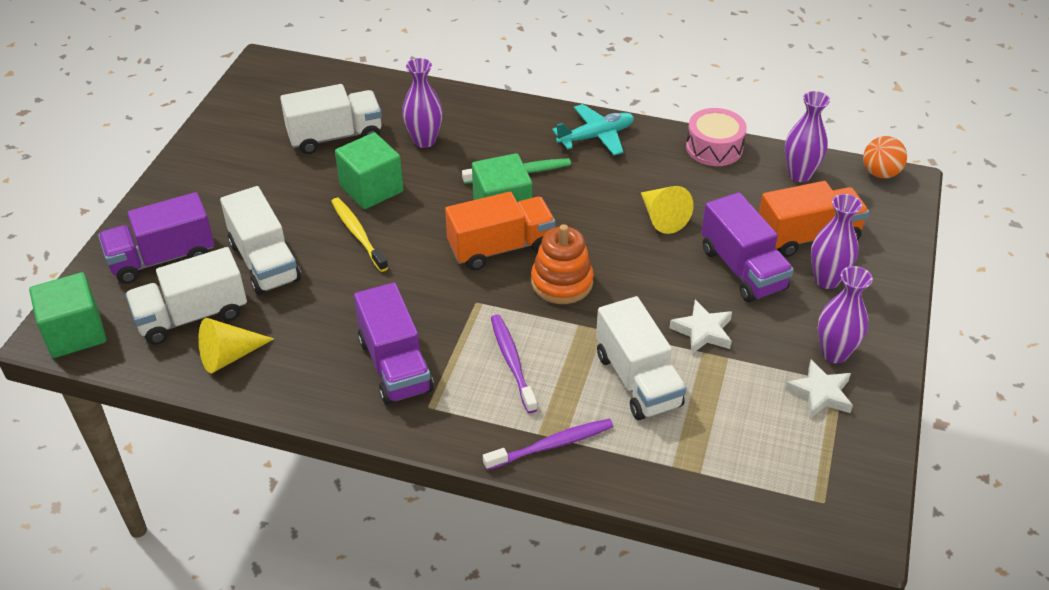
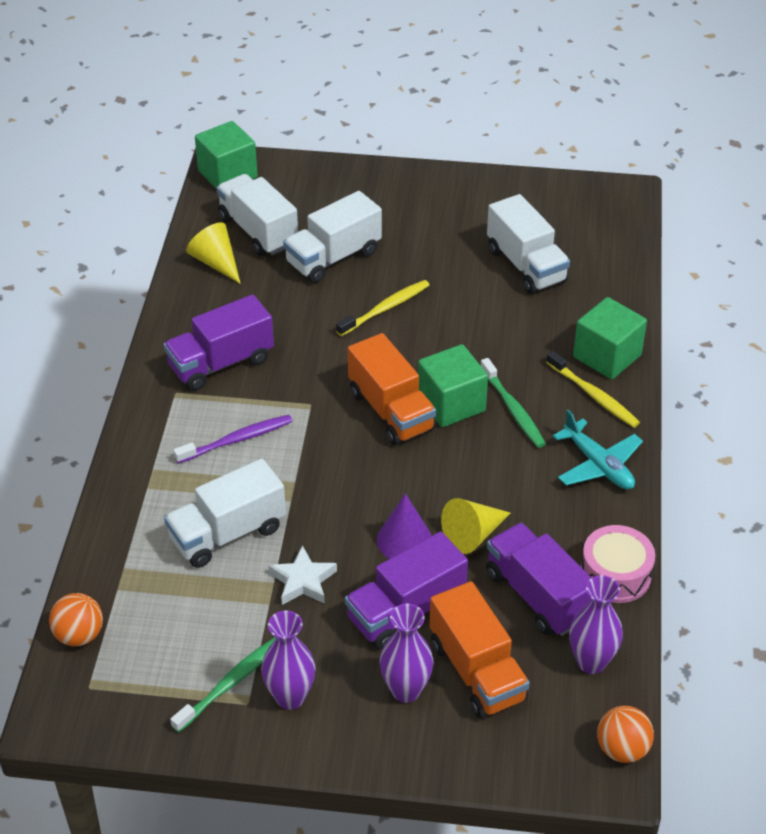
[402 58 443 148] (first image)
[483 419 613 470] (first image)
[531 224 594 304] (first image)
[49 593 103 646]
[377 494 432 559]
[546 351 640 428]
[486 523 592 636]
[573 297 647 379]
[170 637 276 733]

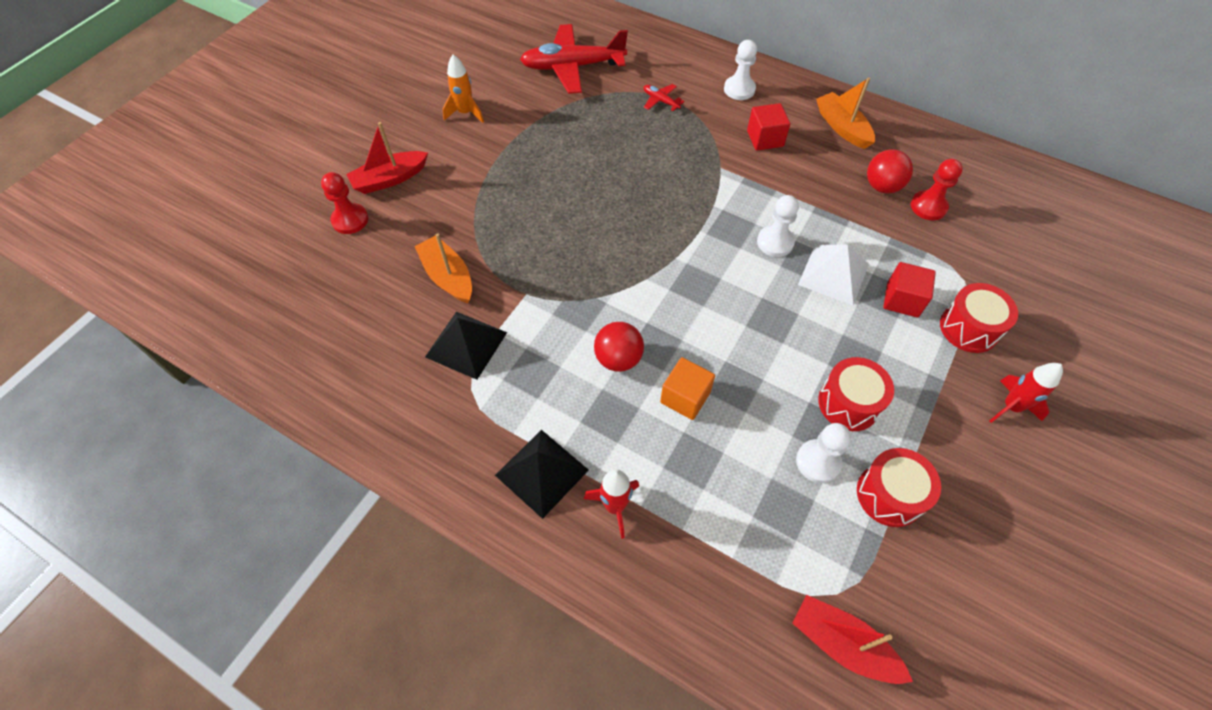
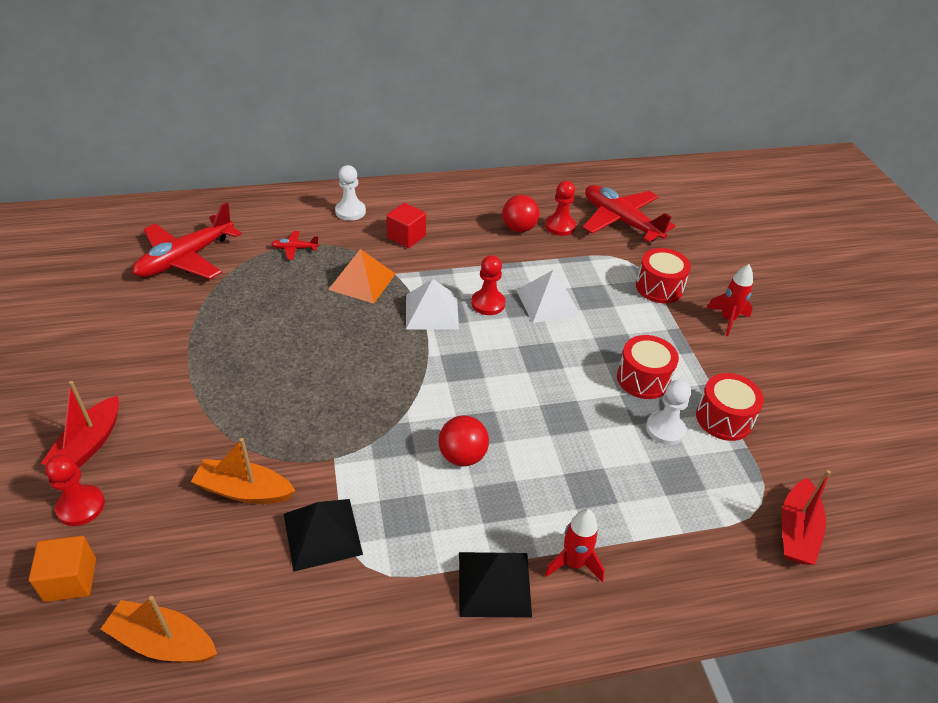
[443 55 484 123] (first image)
[883 262 936 317] (first image)
[328 249 395 303]
[406 279 459 330]
[582 185 676 242]
[29 536 96 602]
[101 596 217 663]
[471 255 506 315]
[781 470 831 565]

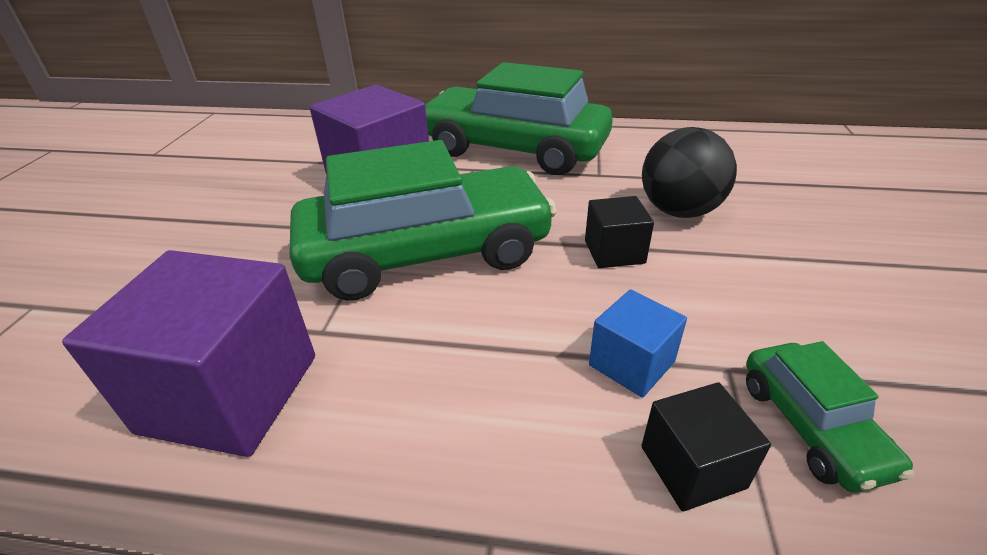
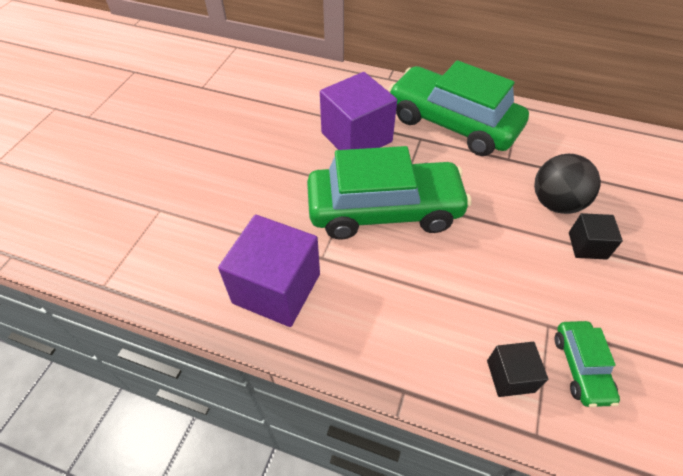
[589 289 687 398] (first image)
[569 213 623 260]

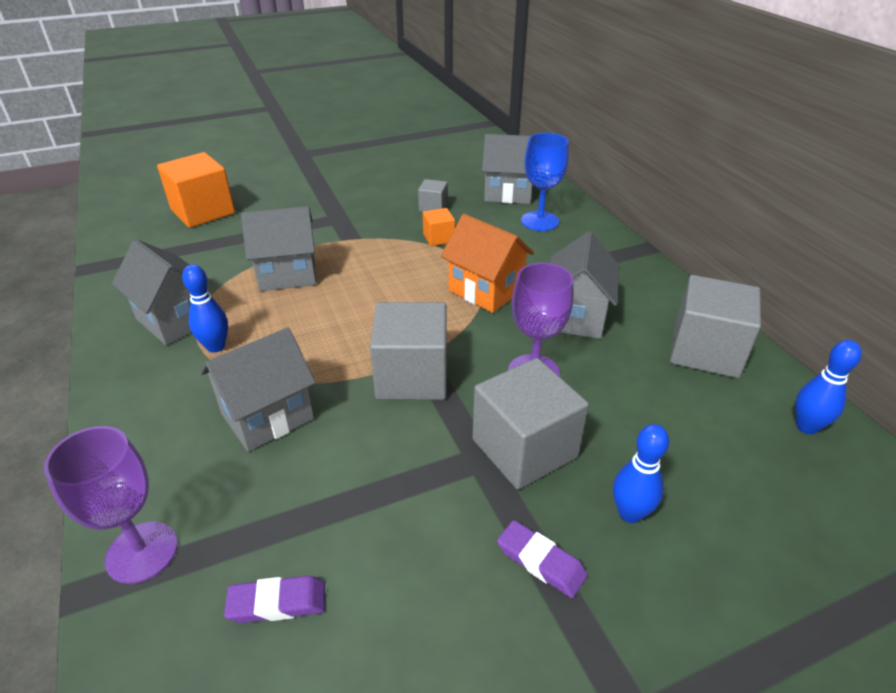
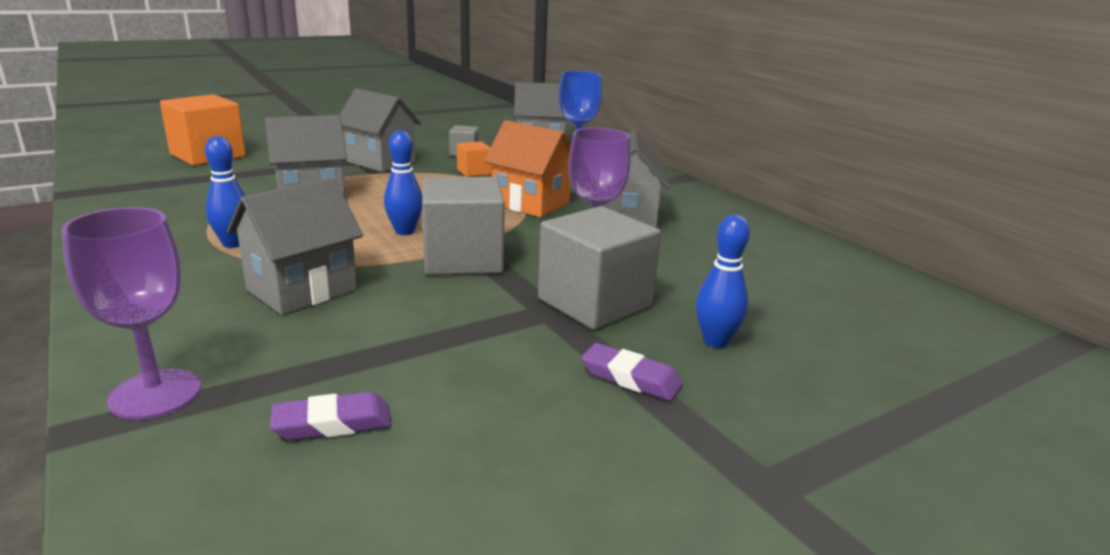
[670 275 761 378] (first image)
[340 88 422 172]
[384 130 422 235]

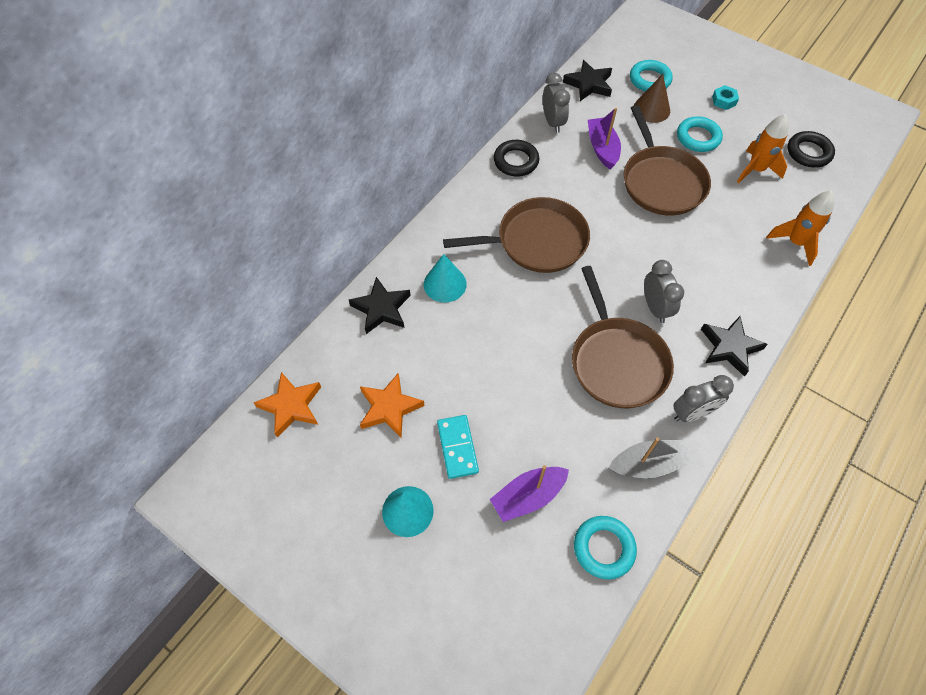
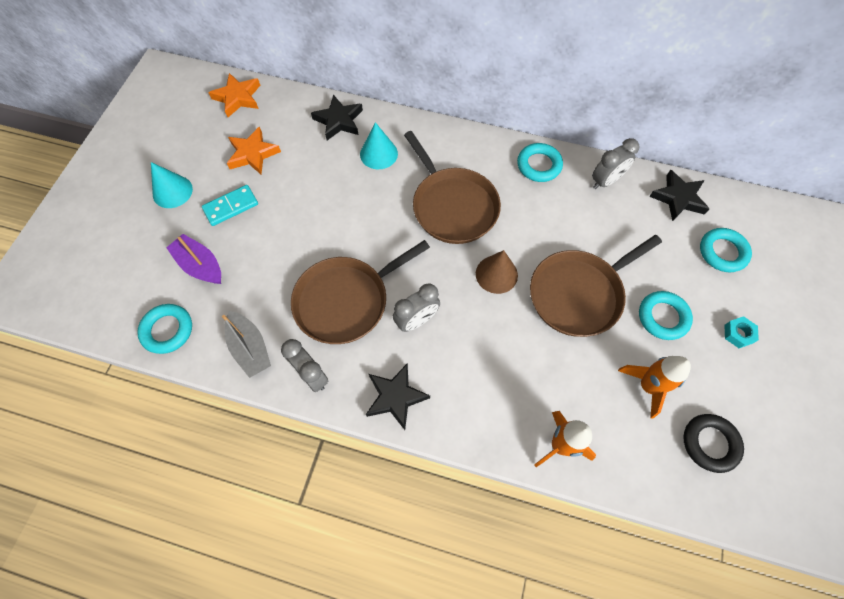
[588 108 621 170] (first image)
[476 250 518 294]
[517 143 563 182]

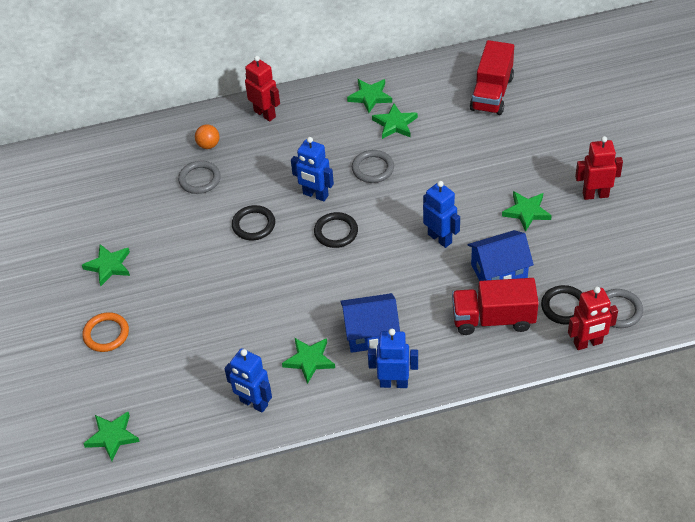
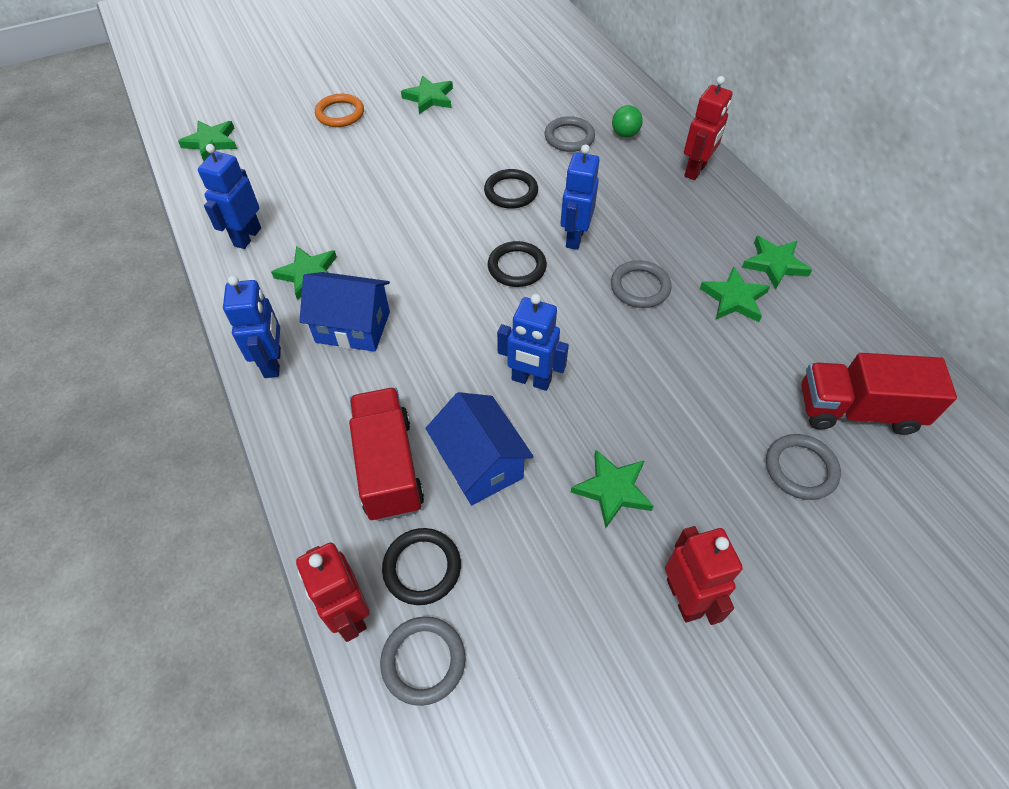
[766 434 841 500]
[612 105 643 138]
[299 272 390 352]
[497 294 569 391]

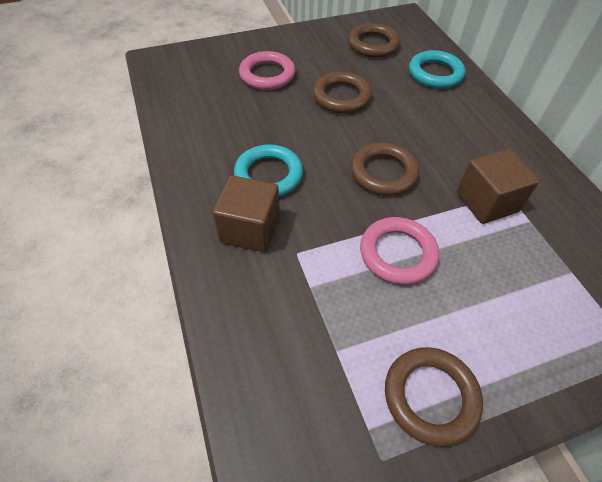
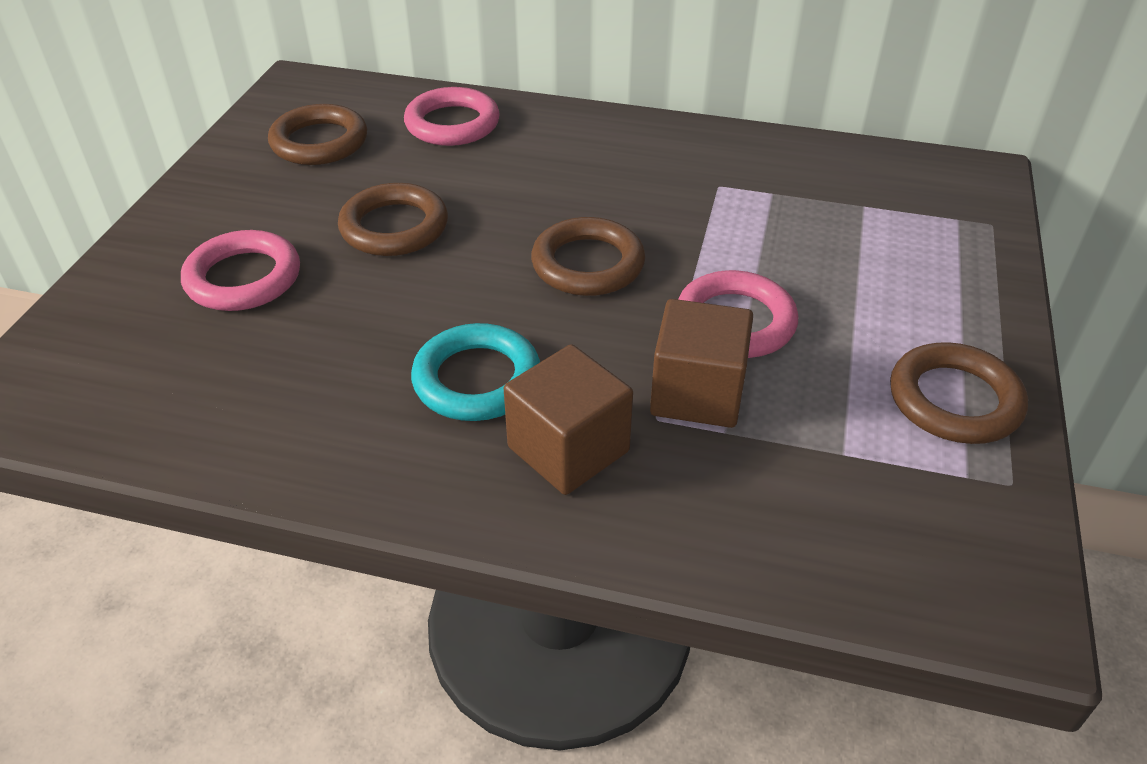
[650 299 753 428]
[404 87 500 146]

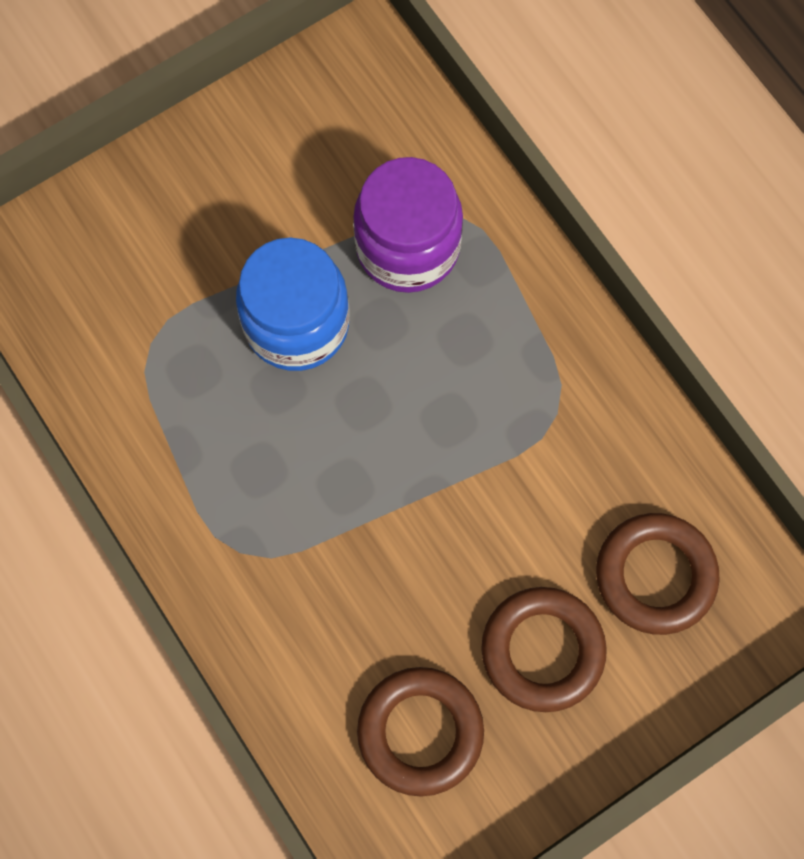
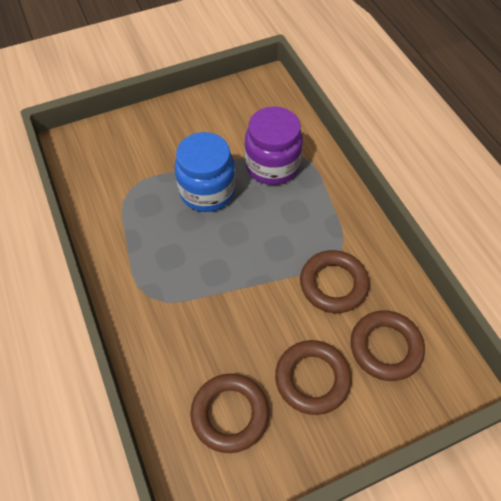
[300 250 370 313]

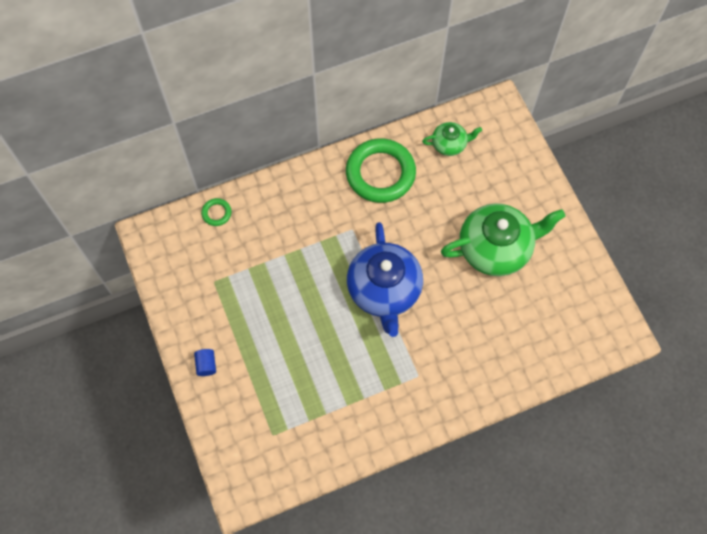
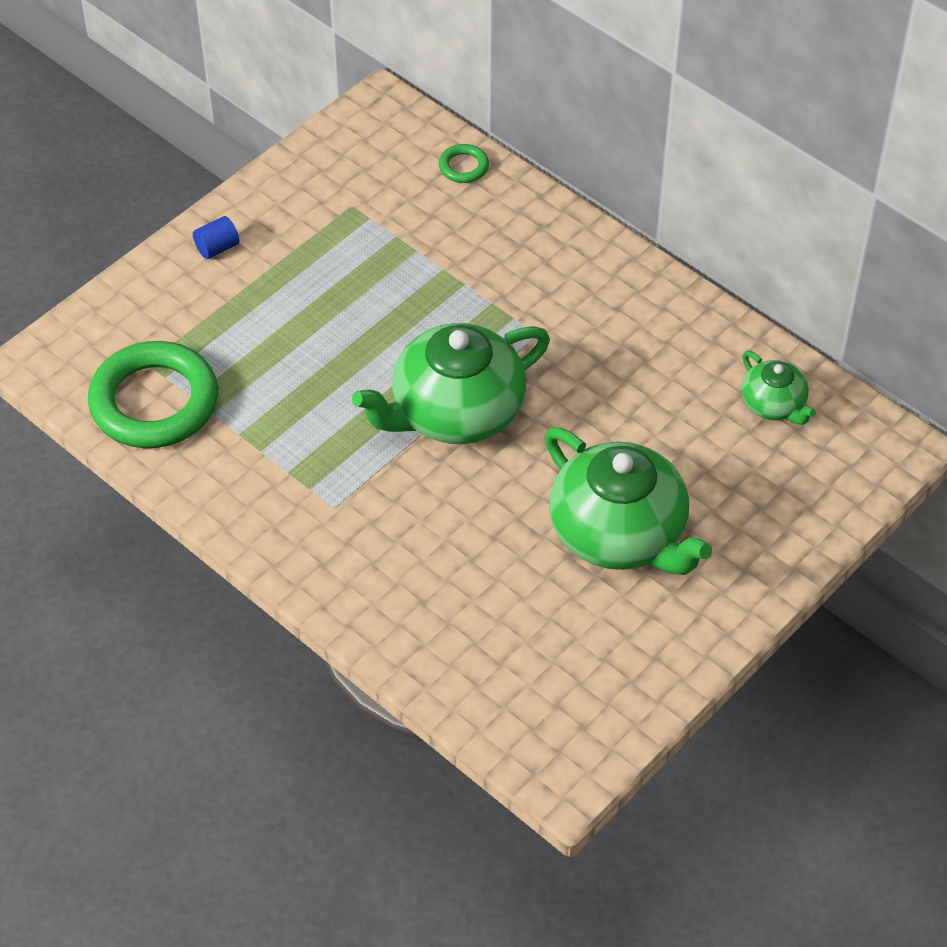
[88 341 218 448]
[352 323 550 444]

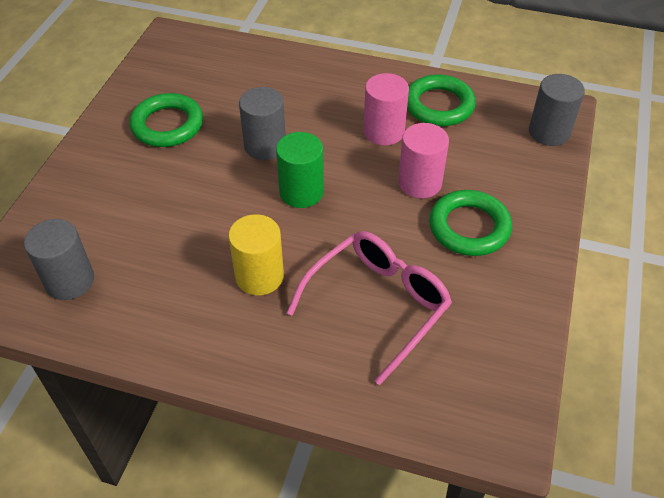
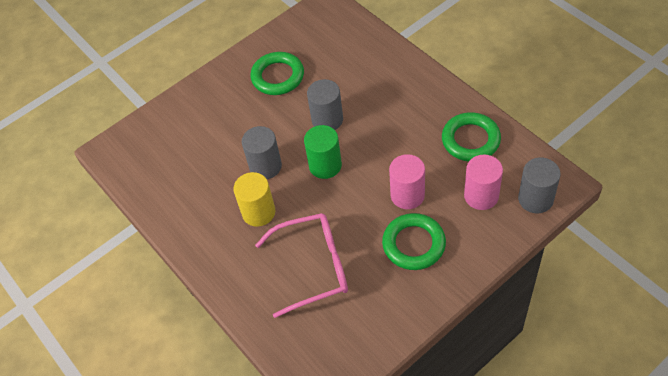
[242 126 282 179]
[464 155 503 210]

